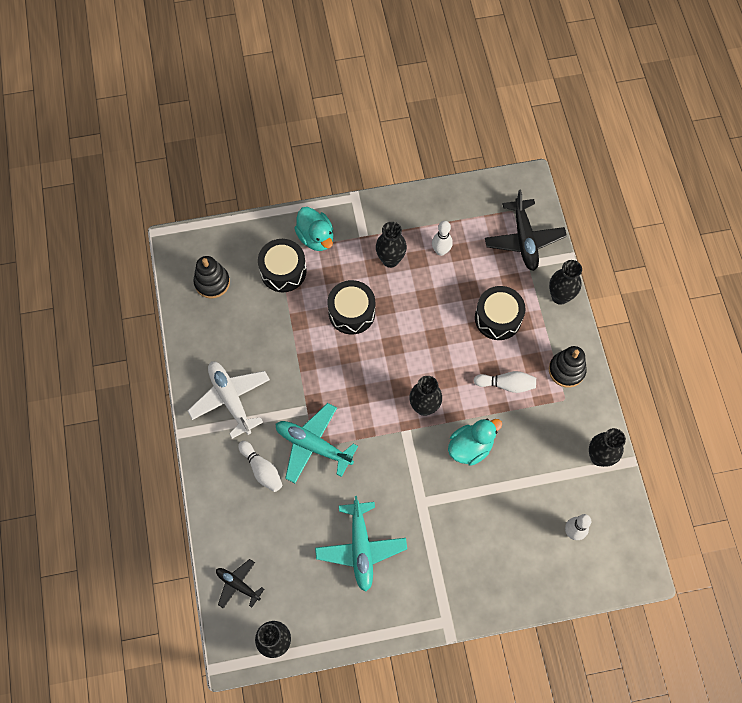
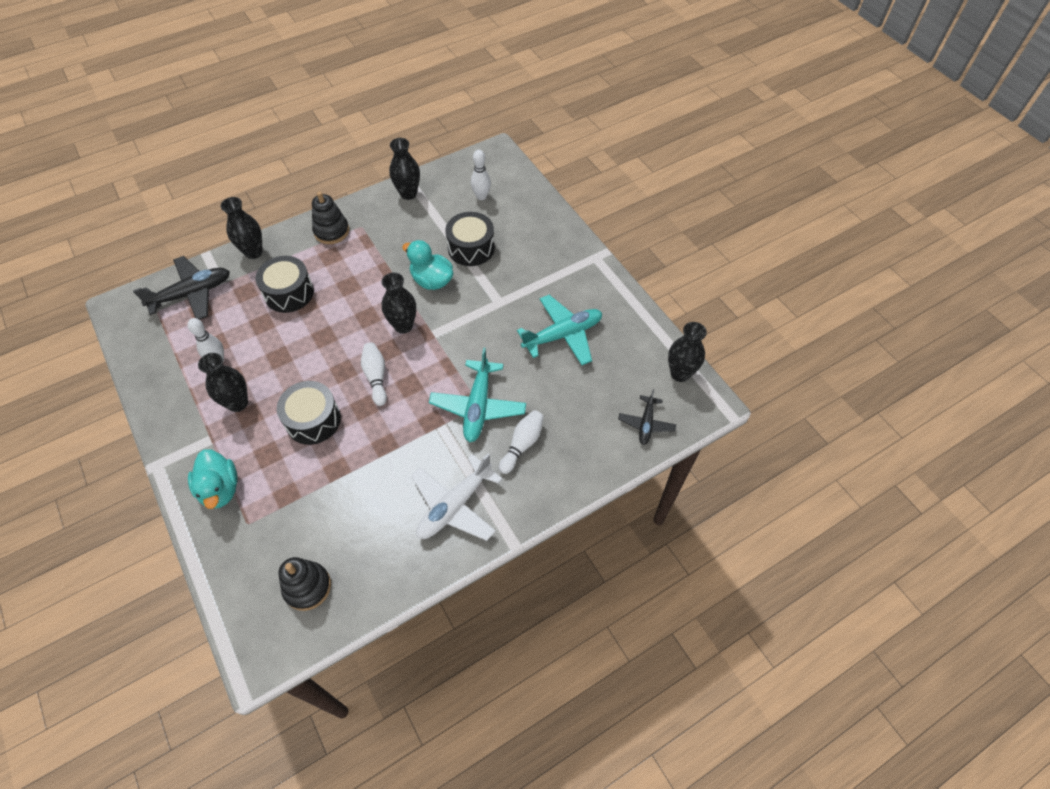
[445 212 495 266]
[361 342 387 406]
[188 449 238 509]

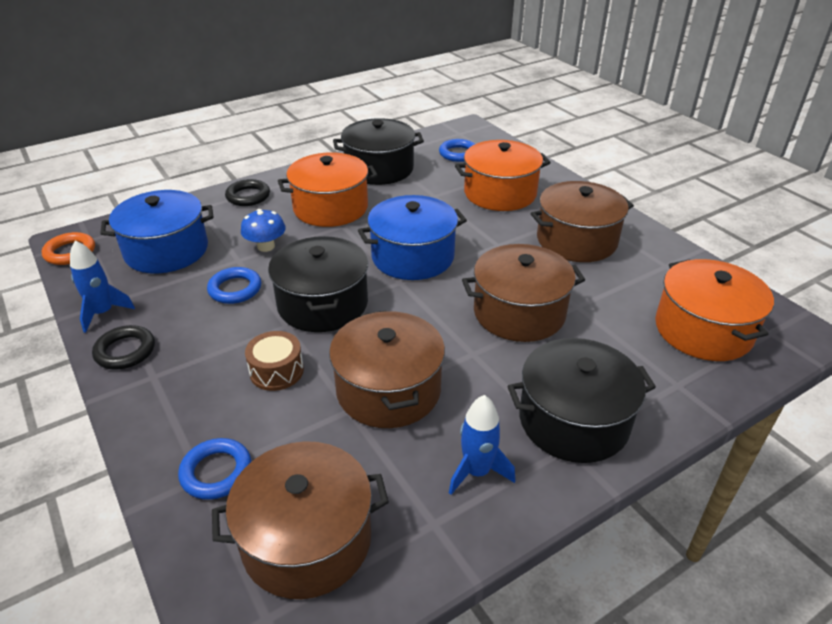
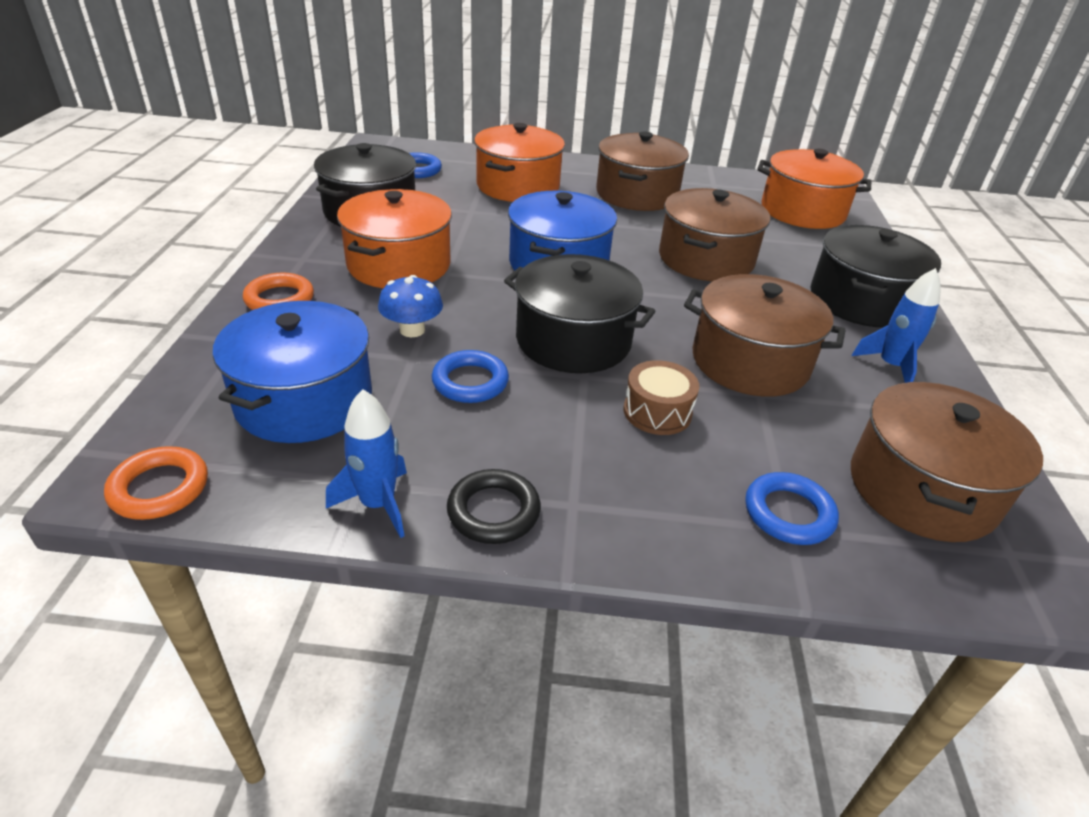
[243 272 314 310]

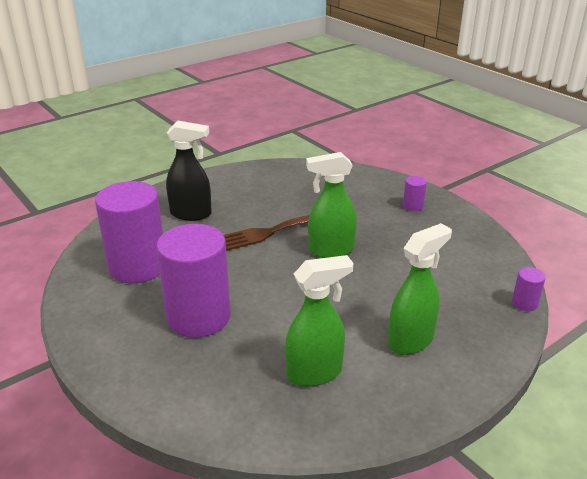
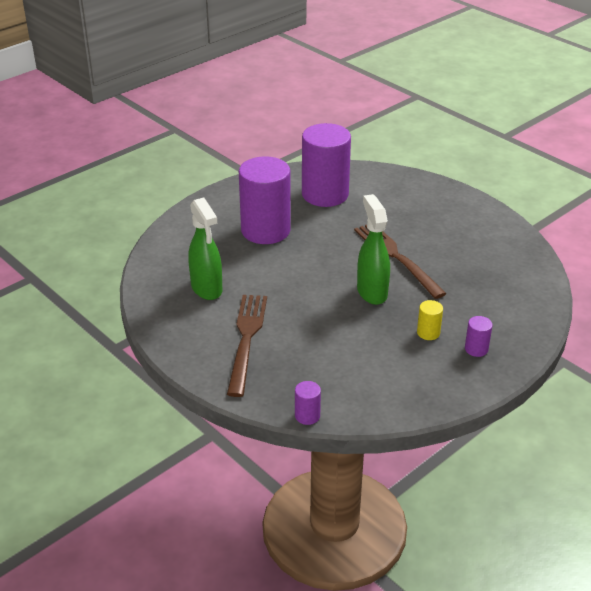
[166 121 212 221] (first image)
[417 300 443 340]
[227 295 267 397]

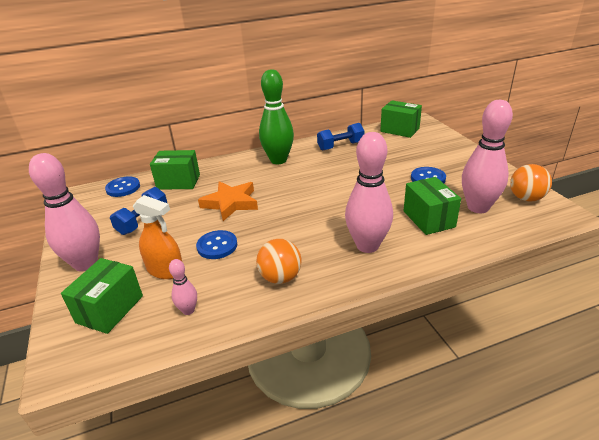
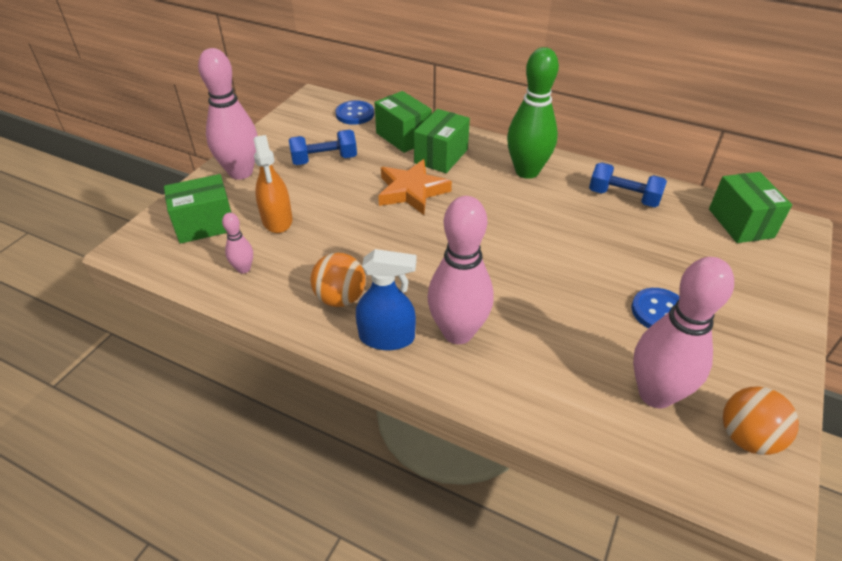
[196 230 237 259] (first image)
[356 249 416 350]
[414 109 470 173]

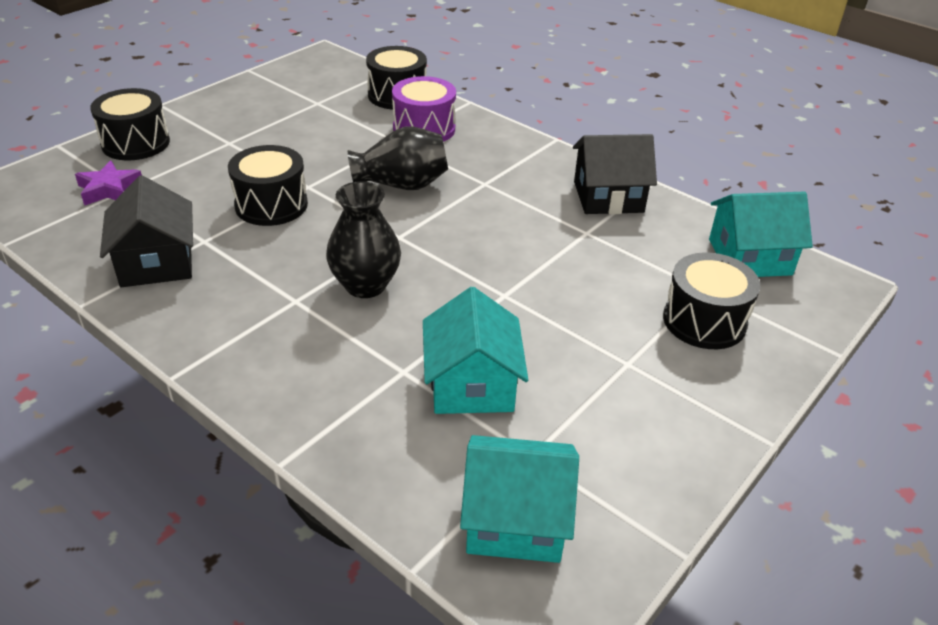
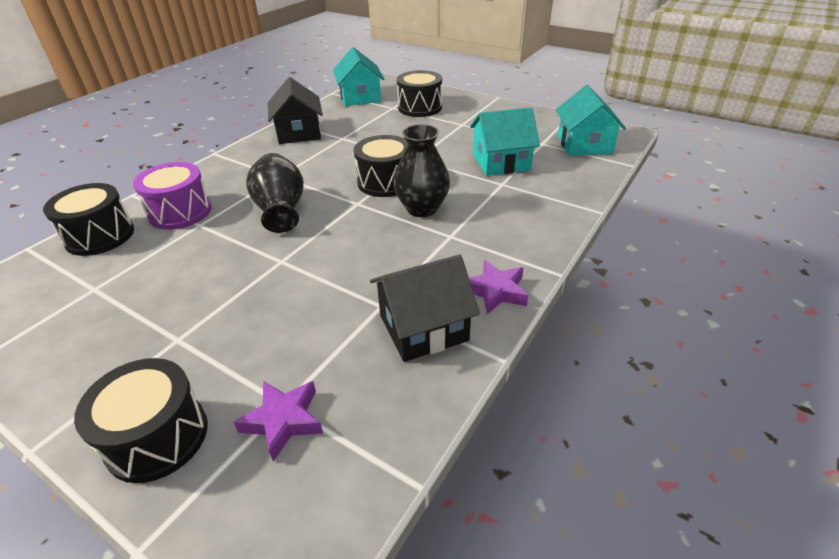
[469 260 528 315]
[354 135 408 197]

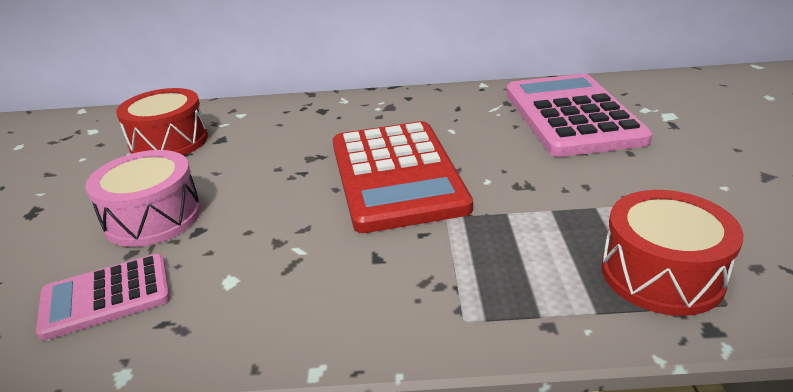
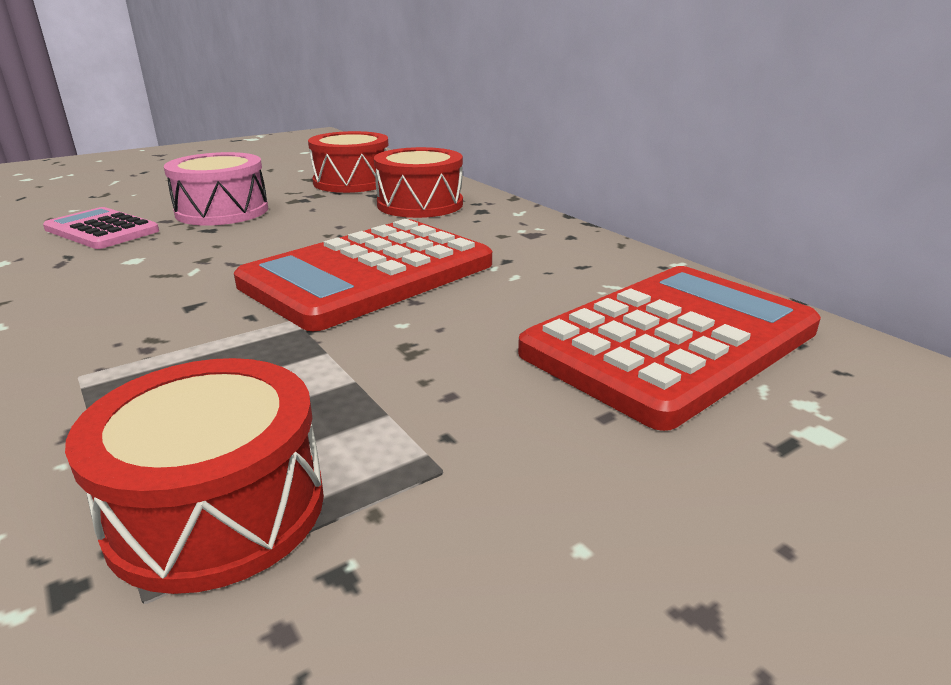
[374 147 463 218]
[518 266 821 431]

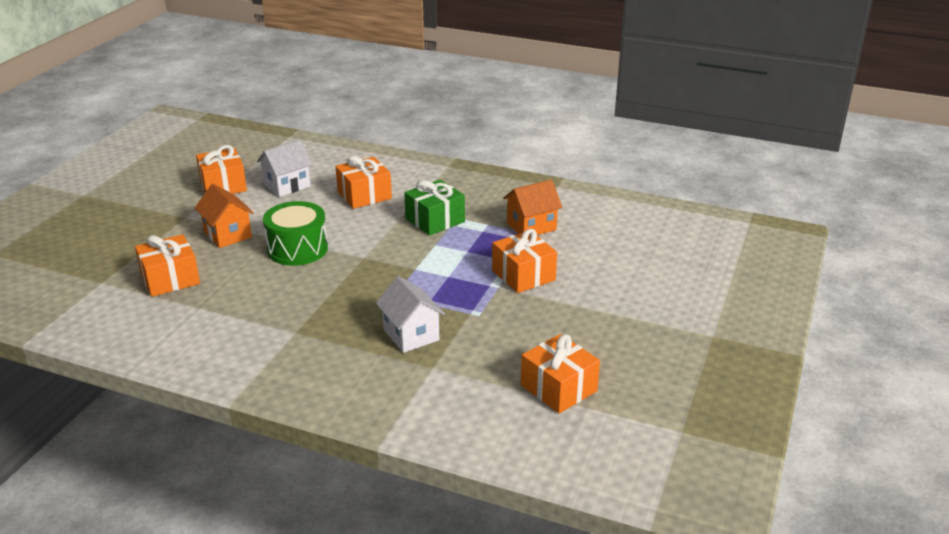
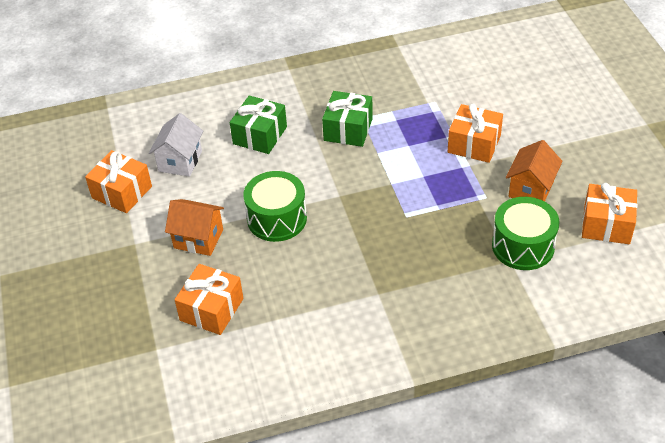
[376 276 445 353] (first image)
[492 197 559 270]
[506 140 563 202]
[230 95 287 154]

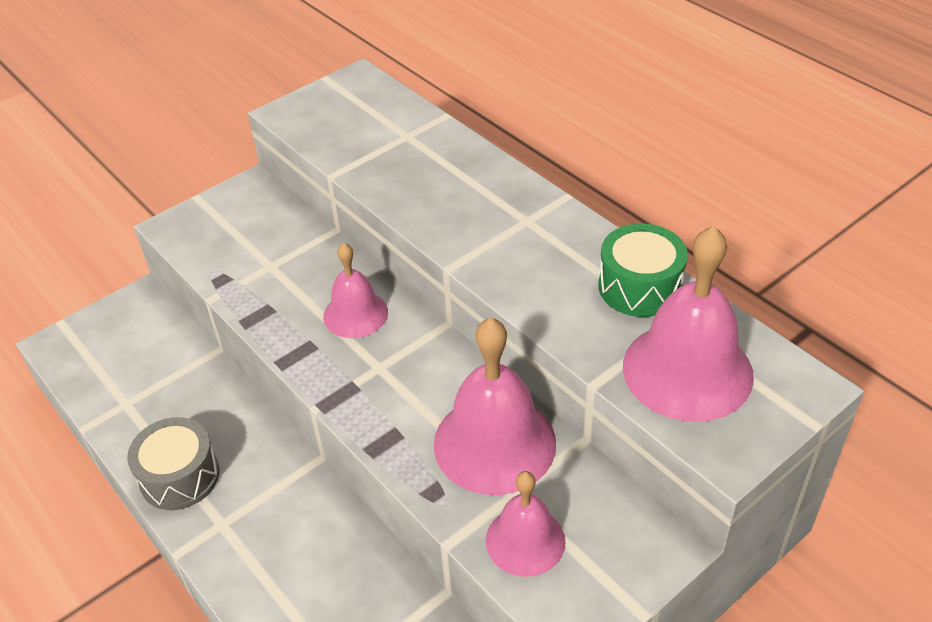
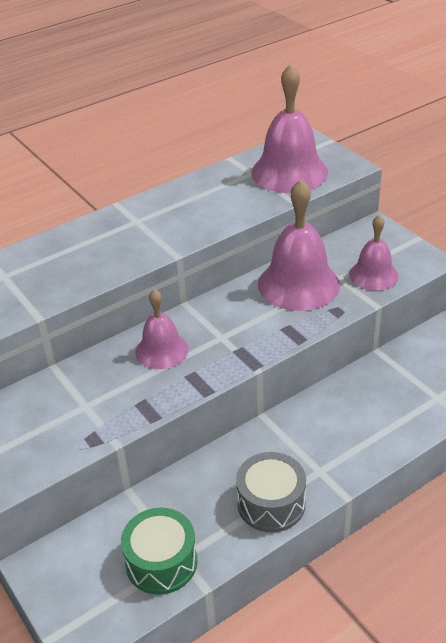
[121 508 197 595]

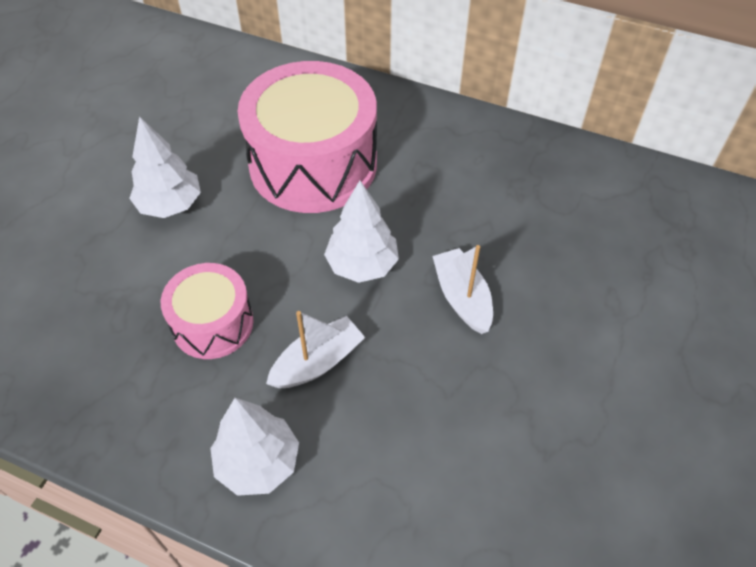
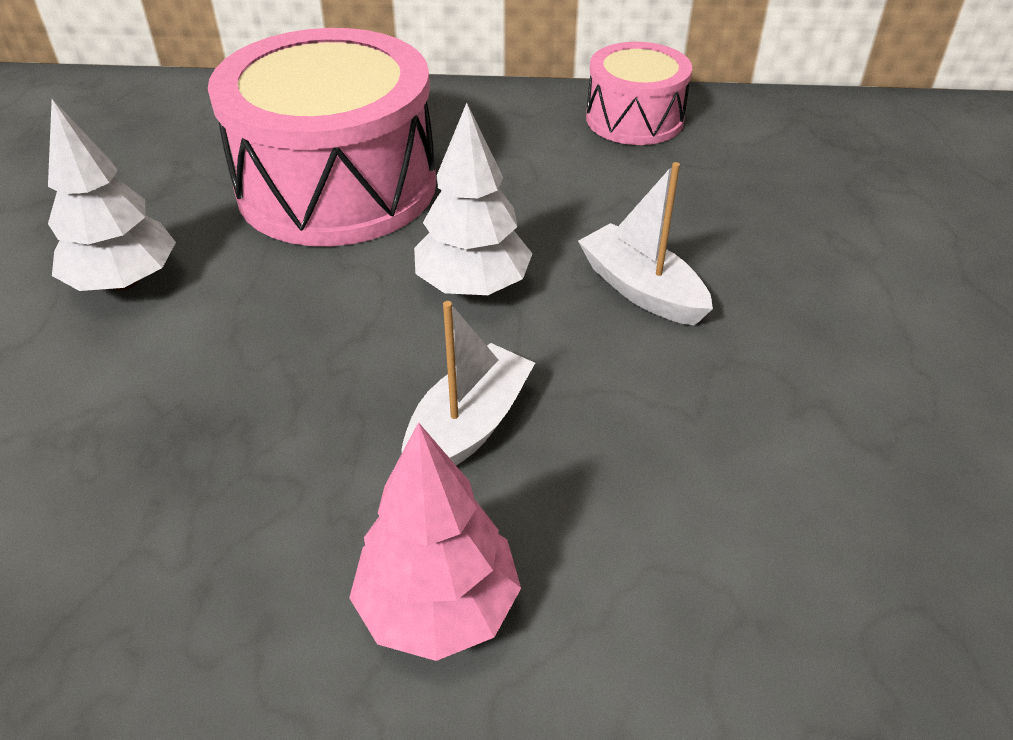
[586 42 692 145]
[349 422 521 661]

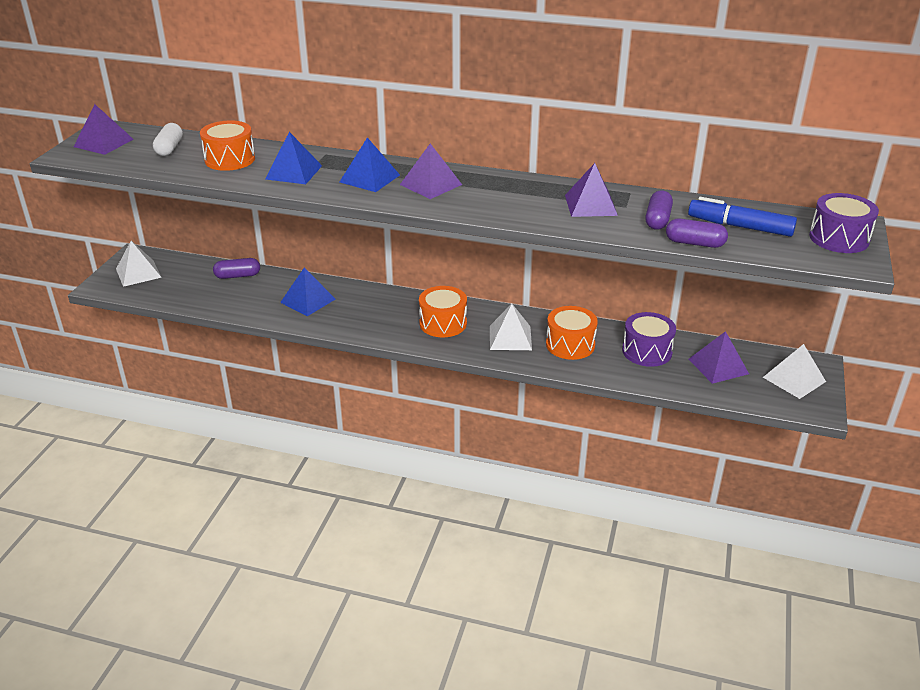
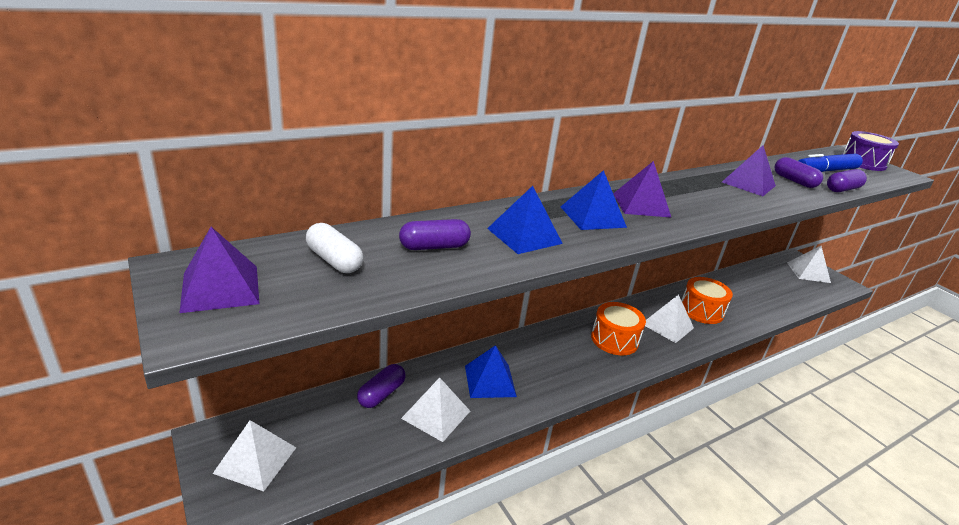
[622 312 676 367] (first image)
[689 331 749 384] (first image)
[401 377 470 442]
[399 219 471 250]

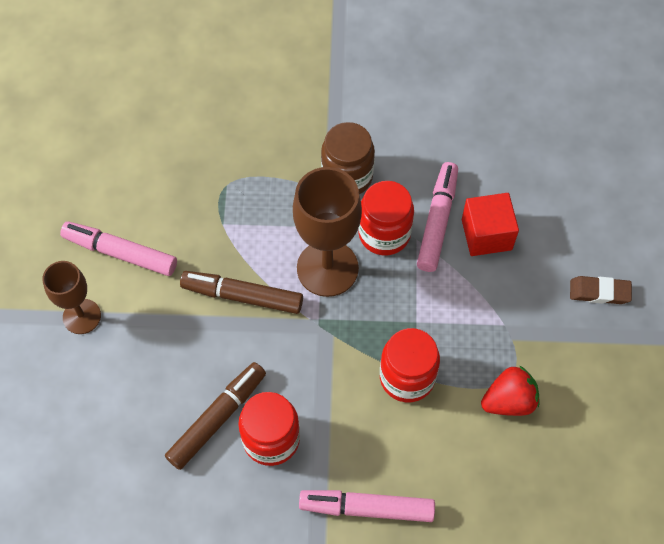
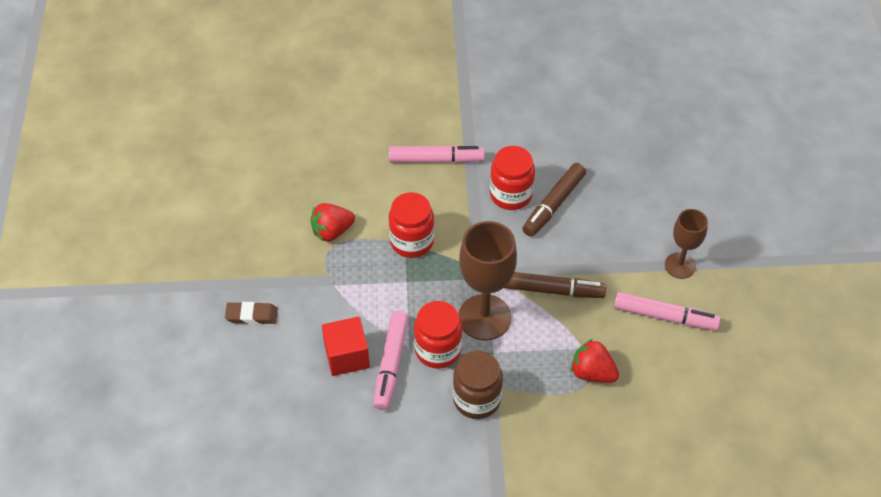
[571 339 619 383]

